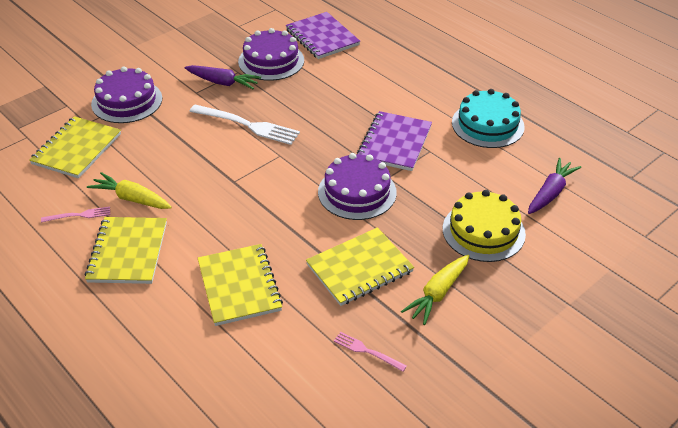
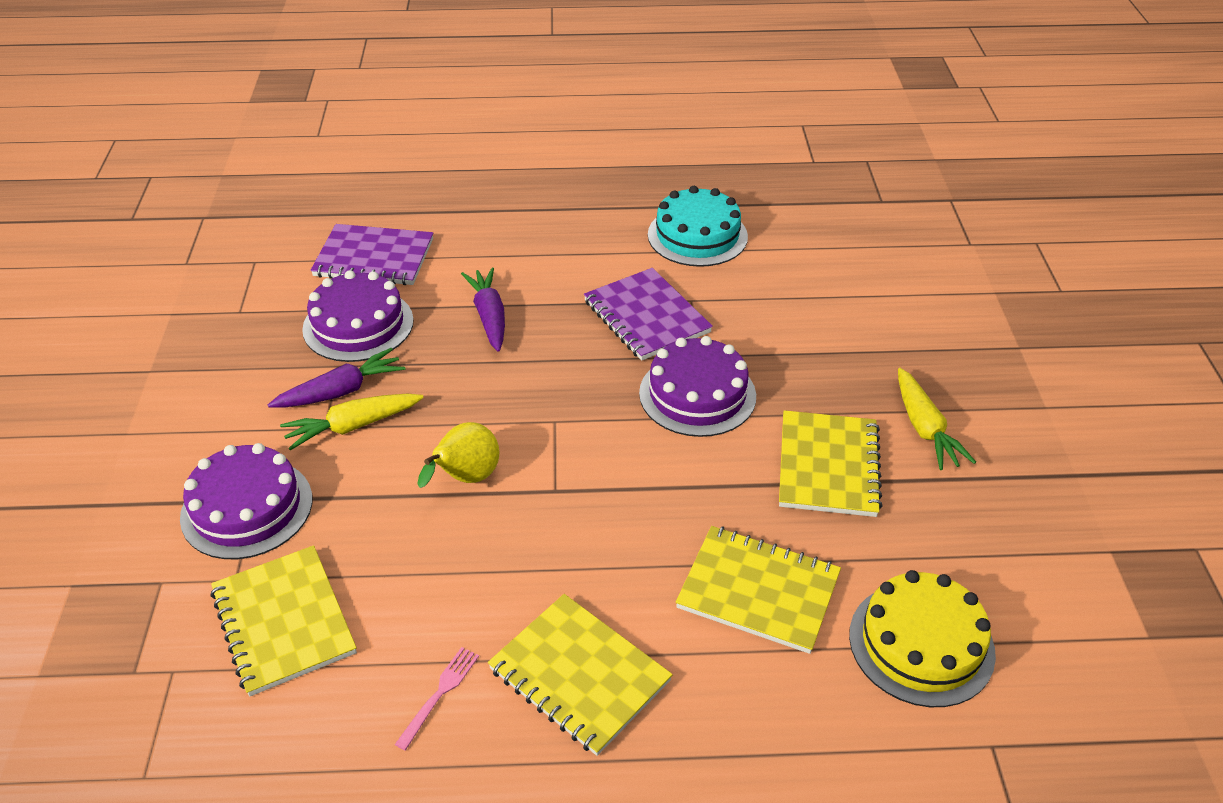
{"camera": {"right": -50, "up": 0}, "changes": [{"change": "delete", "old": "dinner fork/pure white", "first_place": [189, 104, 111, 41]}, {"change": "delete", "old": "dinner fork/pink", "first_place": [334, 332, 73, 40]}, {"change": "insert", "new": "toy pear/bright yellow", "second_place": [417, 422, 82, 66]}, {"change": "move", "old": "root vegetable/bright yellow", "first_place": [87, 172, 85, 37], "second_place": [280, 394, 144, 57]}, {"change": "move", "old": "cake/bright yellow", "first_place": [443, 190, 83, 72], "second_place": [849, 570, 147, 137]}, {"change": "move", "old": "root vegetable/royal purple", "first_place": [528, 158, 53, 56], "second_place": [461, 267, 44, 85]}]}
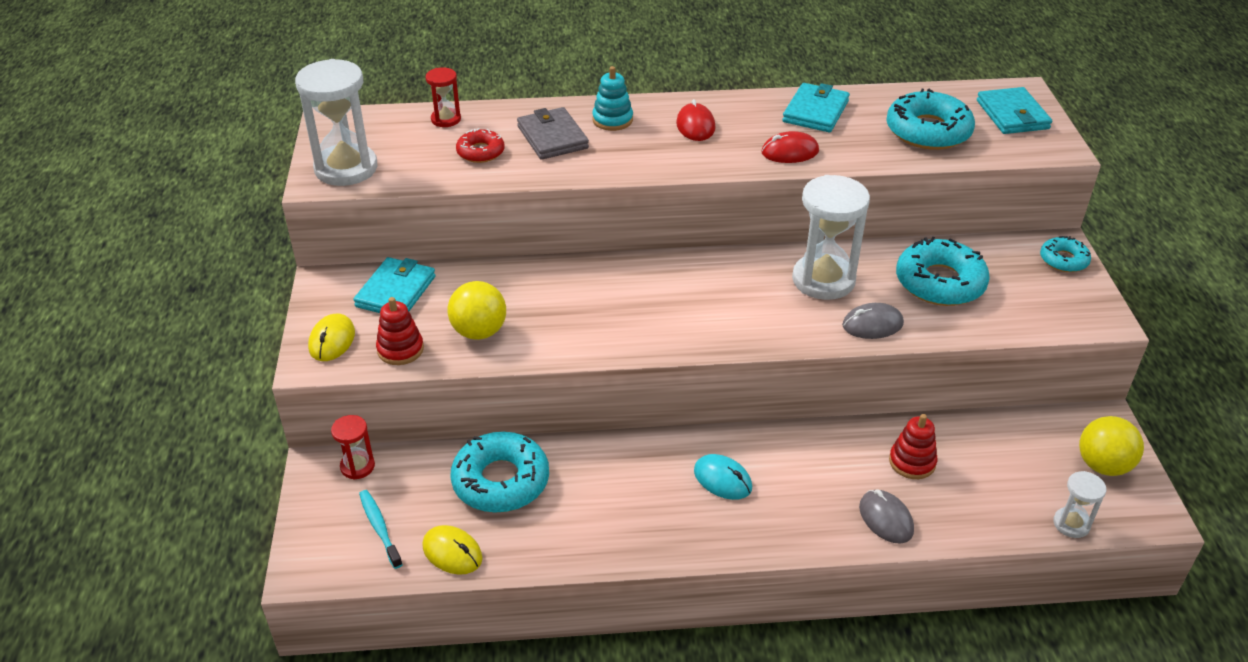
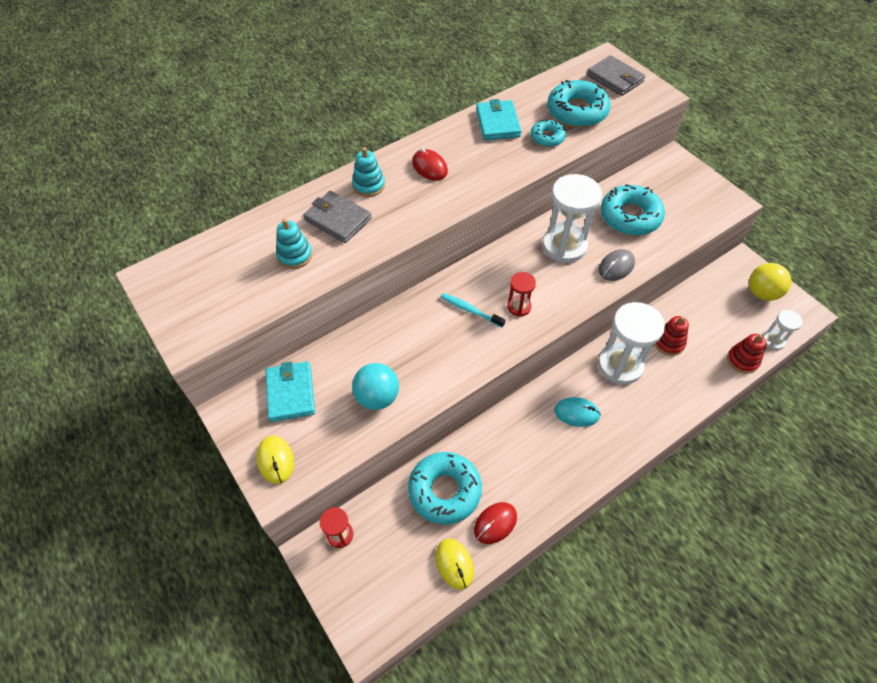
{"camera": {"right": -30, "up": 15}, "changes": [{"change": "delete", "old": "mouse/grey", "first_place": [859, 489, 55, 54]}, {"change": "move", "old": "hourglass/pure white", "first_place": [295, 59, 83, 127], "second_place": [598, 302, 67, 83]}, {"change": "move", "old": "toothbrush/turquoise", "first_place": [359, 490, 44, 79], "second_place": [440, 293, 65, 35]}, {"change": "move", "old": "stacking rings/red", "first_place": [376, 297, 48, 68], "second_place": [727, 334, 40, 40]}, {"change": "move", "old": "hourglass/red", "first_place": [426, 67, 35, 60], "second_place": [507, 272, 29, 45]}, {"change": "move", "old": "mouse/red", "first_place": [761, 131, 58, 32], "second_place": [474, 502, 43, 42]}, {"change": "move", "old": "doughnut/turquoise", "first_place": [1040, 236, 51, 36], "second_place": [531, 119, 35, 28]}, {"change": "replace", "old": "doughnut/red", "new": "stacking rings/turquoise", "first_place": [456, 128, 48, 35], "second_place": [276, 219, 36, 50]}, {"change": "recolor", "old": "sphere/bright yellow", "new": "sphere/turquoise", "first_place": [448, 281, 58, 59], "second_place": [352, 363, 47, 47]}, {"change": "recolor", "old": "card wallet/turquoise", "new": "card wallet/grey", "first_place": [977, 87, 75, 47], "second_place": [587, 55, 59, 41]}, {"change": "rotate", "old": "mouse/bright yellow", "first_place": [422, 525, 61, 50], "second_place": [436, 539, 38, 51], "degrees": 60}]}
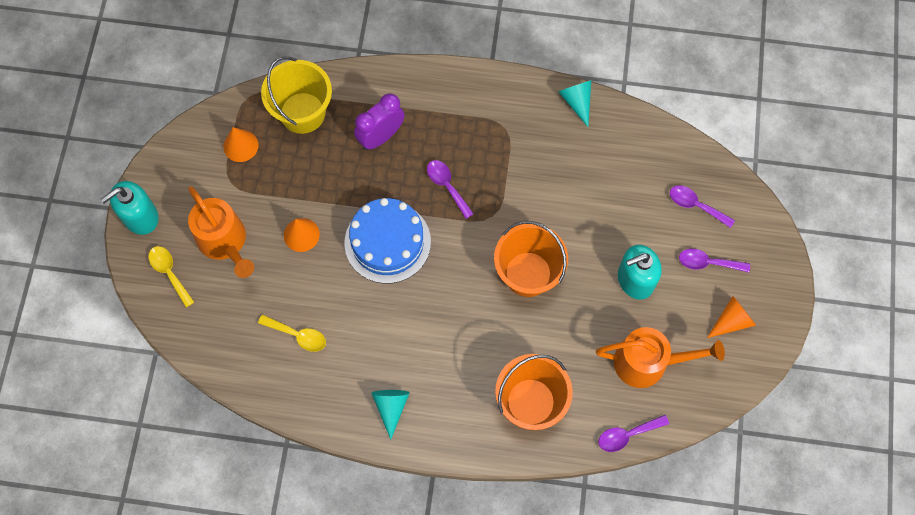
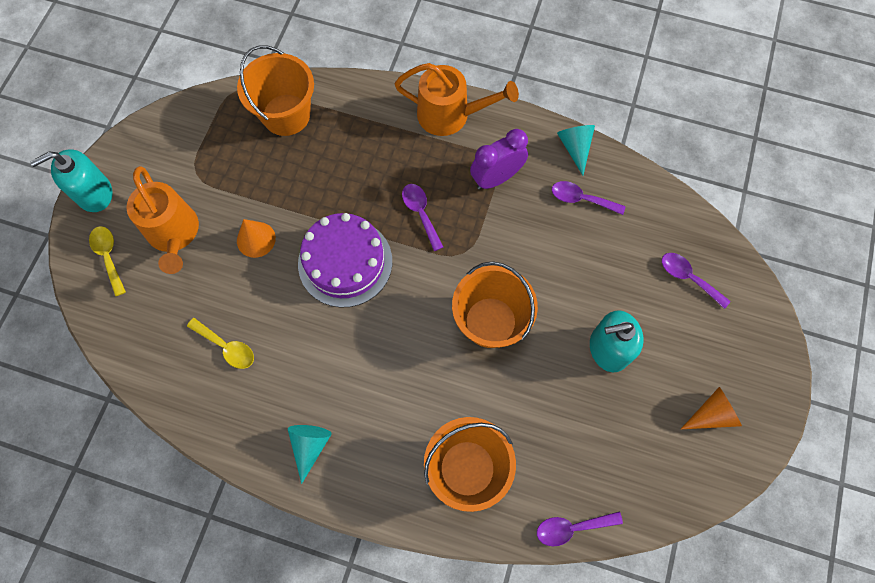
{"camera": {"right": 10, "up": 0}, "changes": [{"change": "delete", "old": "cone/orange-coloured", "first_place": [223, 127, 35, 35]}, {"change": "move", "old": "clock/royal purple", "first_place": [354, 93, 51, 57], "second_place": [470, 129, 58, 61]}, {"change": "move", "old": "watering can/orange-coloured", "first_place": [596, 327, 129, 61], "second_place": [395, 63, 124, 73]}, {"change": "move", "old": "spoon/royal purple", "first_place": [679, 249, 71, 23], "second_place": [552, 181, 74, 34]}, {"change": "recolor", "old": "bucket/bright yellow", "new": "bucket/orange-coloured", "first_place": [261, 57, 71, 77], "second_place": [237, 45, 77, 91]}, {"change": "recolor", "old": "cake/cobalt", "new": "cake/royal purple", "first_place": [345, 198, 86, 86], "second_place": [298, 213, 94, 95]}]}
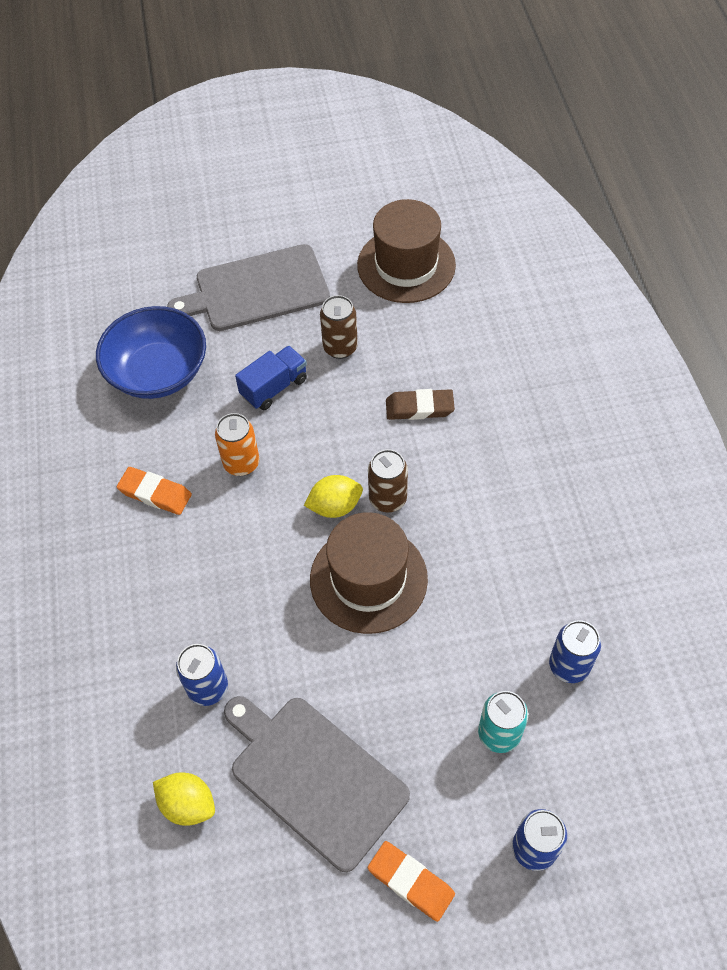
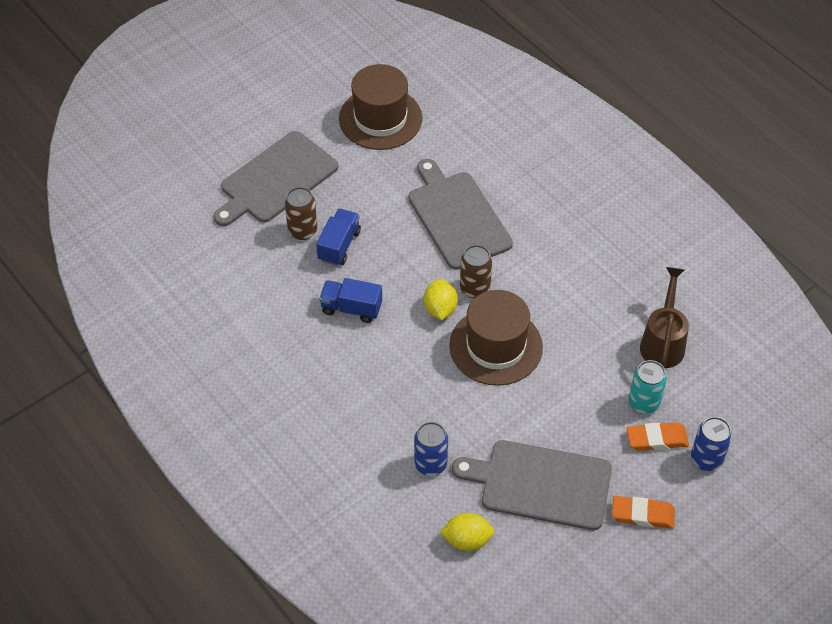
{"camera": {"right": -30, "up": -5}, "changes": [{"change": "delete", "old": "bowl/cobalt", "first_place": [96, 306, 110, 93]}, {"change": "move", "old": "gum eraser/orange-coloured", "first_place": [117, 467, 75, 48], "second_place": [627, 422, 62, 29]}, {"change": "move", "old": "tin/brown", "first_place": [320, 295, 38, 64], "second_place": [285, 187, 32, 53]}, {"change": "replace", "old": "tin/orange-coloured", "new": "truck/cobalt", "first_place": [215, 413, 45, 63], "second_place": [319, 278, 63, 45]}, {"change": "replace", "old": "gum eraser/brown", "new": "chopping board/grey", "first_place": [386, 389, 69, 31], "second_place": [408, 159, 105, 111]}, {"change": "replace", "old": "tin/cobalt", "new": "watering can/brown", "first_place": [549, 620, 52, 63], "second_place": [640, 267, 49, 102]}, {"change": "rotate", "old": "citrus fruit/bright yellow", "first_place": [304, 475, 59, 43], "second_place": [424, 279, 34, 41], "degrees": -45}]}
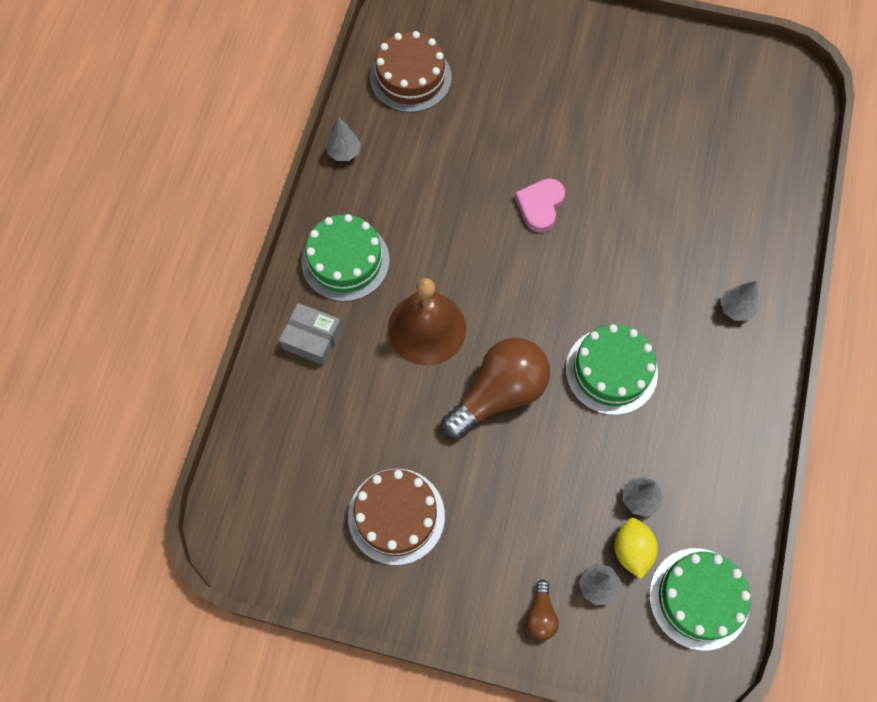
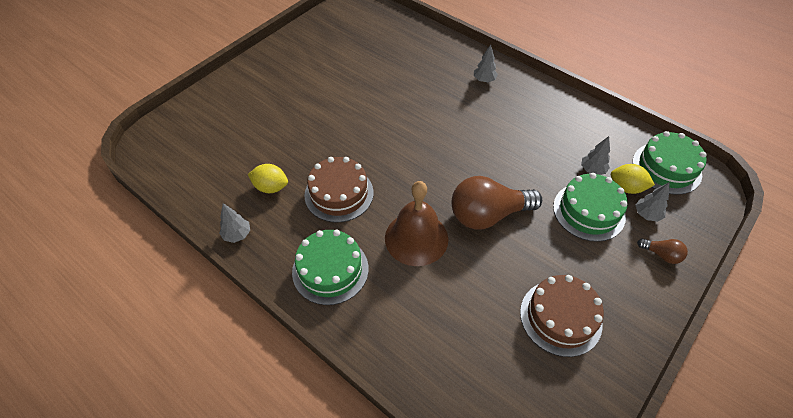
{"camera": {"right": -65, "up": -15}, "changes": [{"change": "delete", "old": "package/grey", "first_place": [279, 303, 63, 62]}, {"change": "delete", "old": "love heart/pink", "first_place": [515, 178, 50, 54]}, {"change": "insert", "new": "citrus fruit/bright yellow", "second_place": [248, 164, 40, 29]}, {"change": "move", "old": "cake/brown", "first_place": [370, 31, 82, 82], "second_place": [304, 157, 70, 65]}, {"change": "move", "old": "cake/green", "first_place": [566, 324, 92, 91], "second_place": [553, 173, 75, 69]}, {"change": "rotate", "old": "lightbulb/brown", "first_place": [441, 338, 109, 101], "second_place": [452, 176, 90, 54], "degrees": -90}]}
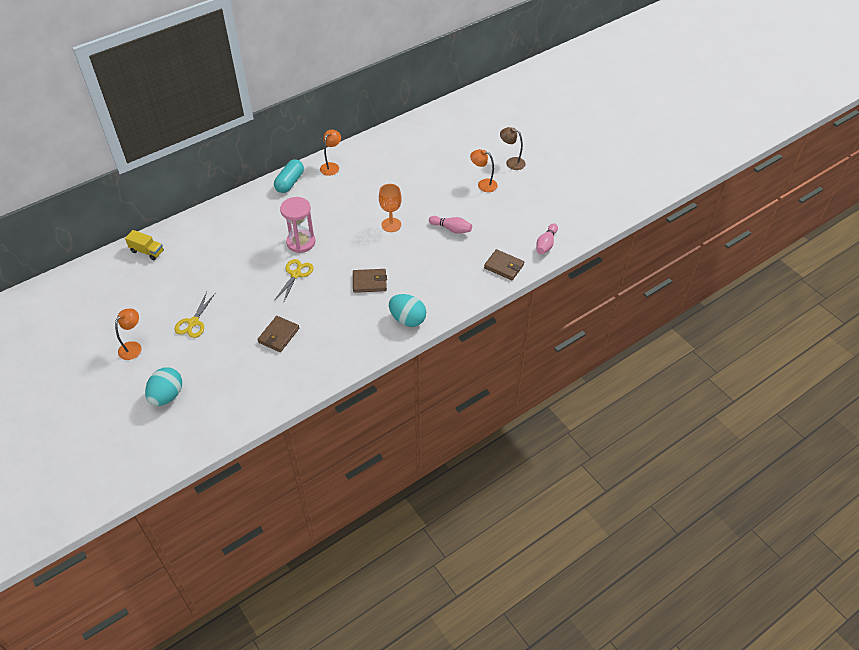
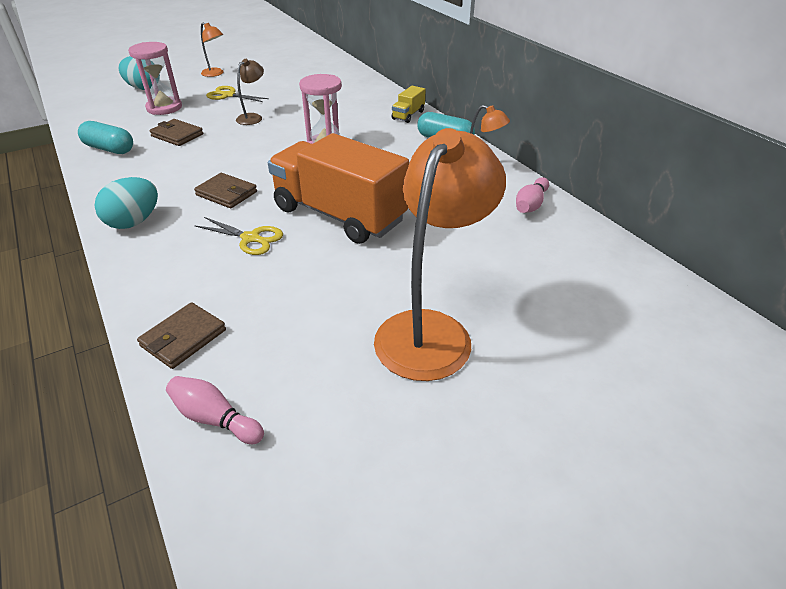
{"camera": {"right": 95, "up": -10}, "changes": [{"change": "insert", "new": "pill shape/turquoise", "second_place": [78, 121, 55, 33]}, {"change": "insert", "new": "hourglass/pink", "second_place": [128, 42, 54, 73]}, {"change": "move", "old": "truck/bright yellow", "first_place": [125, 230, 39, 30], "second_place": [392, 86, 34, 37]}, {"change": "move", "old": "shears/bright yellow", "first_place": [275, 259, 39, 44], "second_place": [194, 217, 89, 38]}, {"change": "move", "old": "tenpin/pink", "first_place": [429, 216, 43, 18], "second_place": [516, 177, 33, 36]}, {"change": "move", "old": "reading lamp/brown", "first_place": [500, 127, 26, 43], "second_place": [236, 59, 28, 66]}, {"change": "replace", "old": "chalice/orange-coloured", "new": "truck/orange-coloured", "first_place": [379, 184, 23, 48], "second_place": [268, 133, 141, 111]}, {"change": "rotate", "old": "card wallet/brown", "first_place": [353, 269, 34, 24], "second_place": [194, 173, 63, 35], "degrees": -60}, {"change": "resize", "old": "reading lamp/orange-coloured", "first_place": [470, 149, 28, 43], "second_place": [374, 128, 132, 253], "factor": 2.19}]}
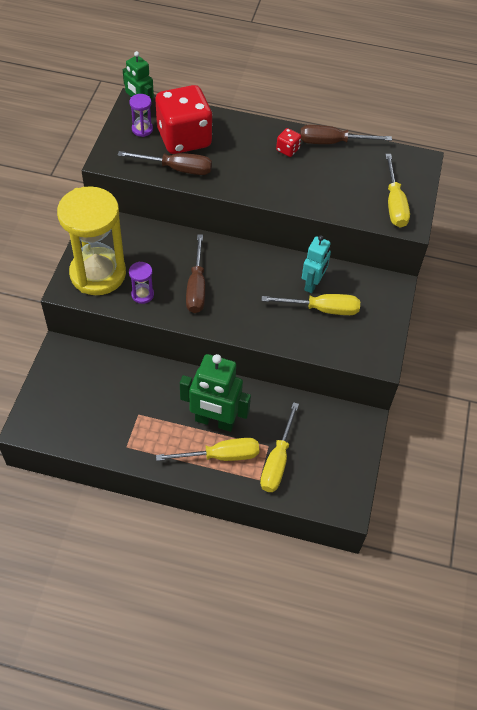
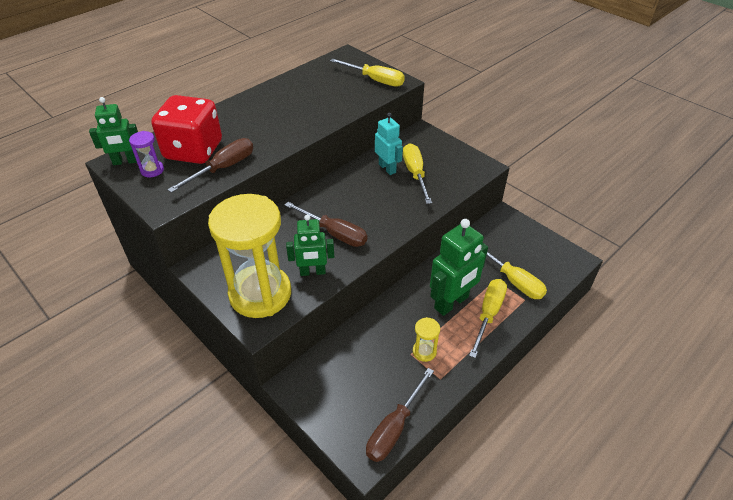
{"camera": {"right": -55, "up": -10}, "changes": [{"change": "delete", "old": "dice/red", "first_place": [276, 128, 25, 29]}, {"change": "insert", "new": "hourglass/bright yellow", "second_place": [413, 317, 27, 45]}, {"change": "move", "old": "flat screwdriver/brown", "first_place": [300, 125, 92, 19], "second_place": [366, 368, 68, 94]}, {"change": "replace", "old": "hourglass/royal purple", "new": "toy robot/green", "first_place": [129, 262, 25, 42], "second_place": [286, 215, 48, 61]}, {"change": "rotate", "old": "flat screwdriver/bright yellow", "first_place": [261, 294, 99, 21], "second_place": [403, 143, 29, 61], "degrees": -45}]}
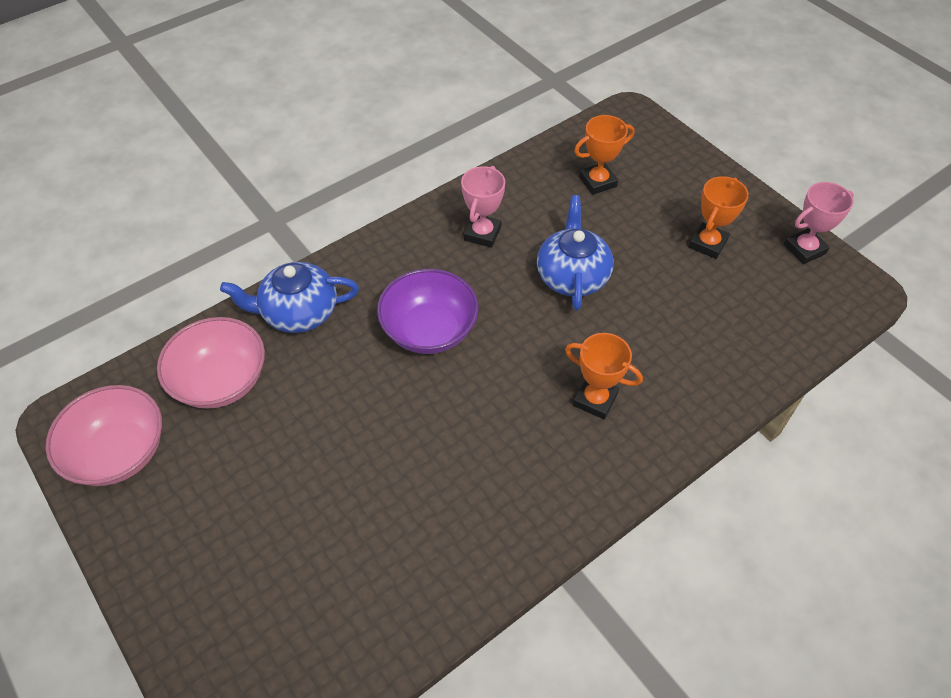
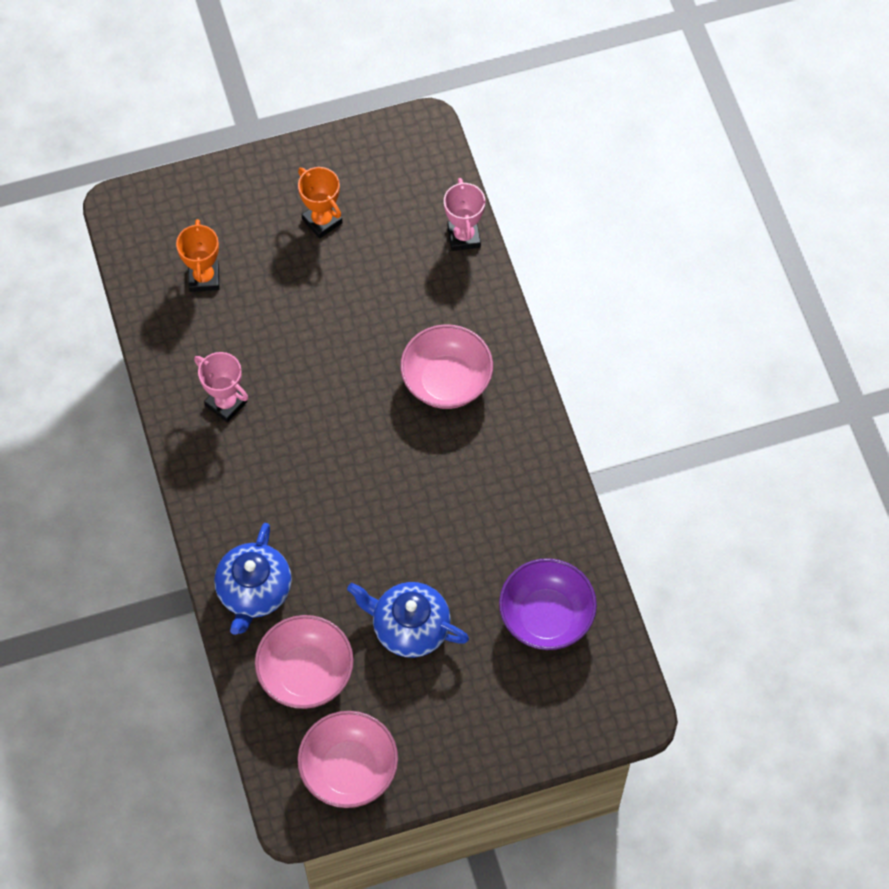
{"camera": {"right": -70, "up": 10}, "changes": [{"change": "move", "old": "bowl/royal purple", "first_place": [377, 269, 102, 85], "second_place": [499, 558, 98, 92]}, {"change": "move", "old": "tea pot/cobalt", "first_place": [537, 195, 77, 116], "second_place": [347, 582, 122, 76]}, {"change": "move", "old": "award cup/pink", "first_place": [784, 182, 70, 82], "second_place": [444, 178, 41, 73]}, {"change": "replace", "old": "award cup/orange-coloured", "new": "bowl/pink", "first_place": [565, 333, 78, 86], "second_place": [400, 324, 93, 85]}]}
